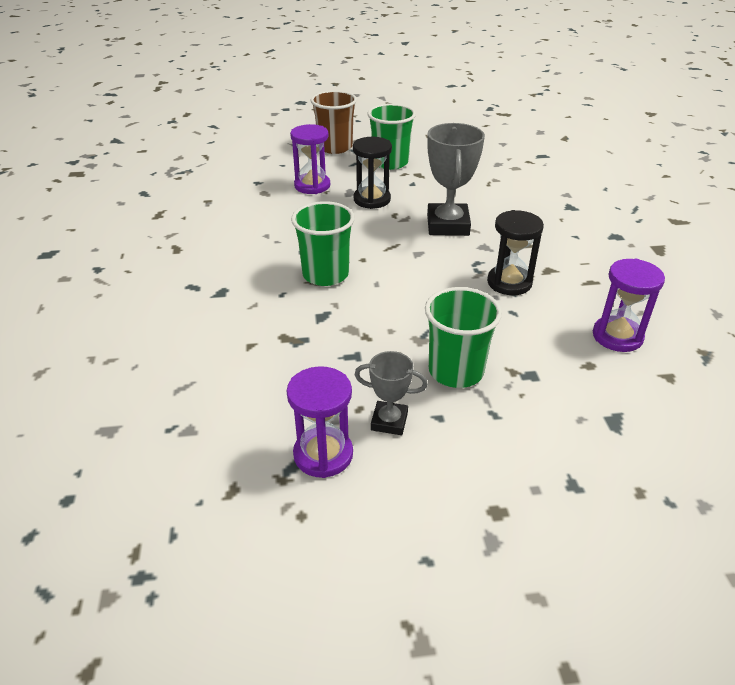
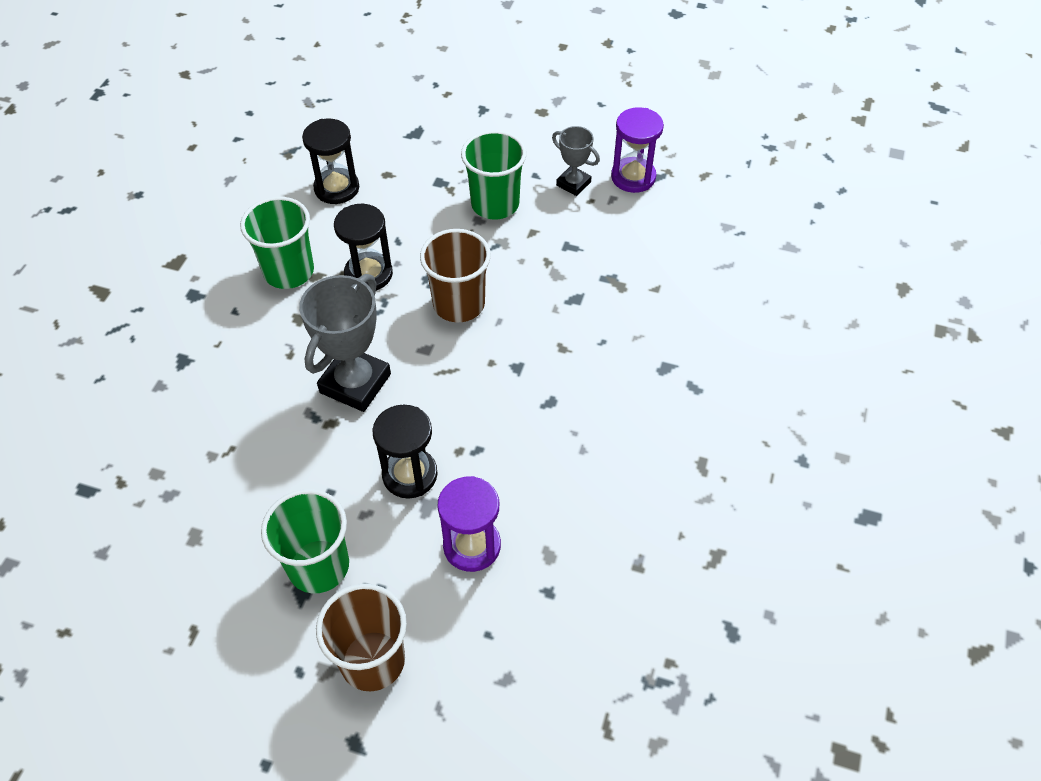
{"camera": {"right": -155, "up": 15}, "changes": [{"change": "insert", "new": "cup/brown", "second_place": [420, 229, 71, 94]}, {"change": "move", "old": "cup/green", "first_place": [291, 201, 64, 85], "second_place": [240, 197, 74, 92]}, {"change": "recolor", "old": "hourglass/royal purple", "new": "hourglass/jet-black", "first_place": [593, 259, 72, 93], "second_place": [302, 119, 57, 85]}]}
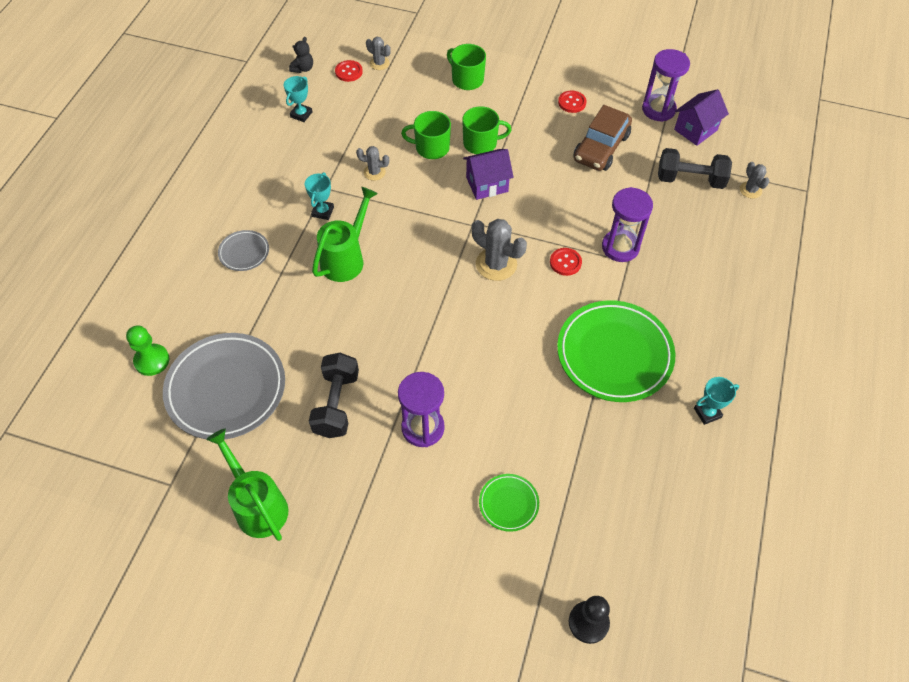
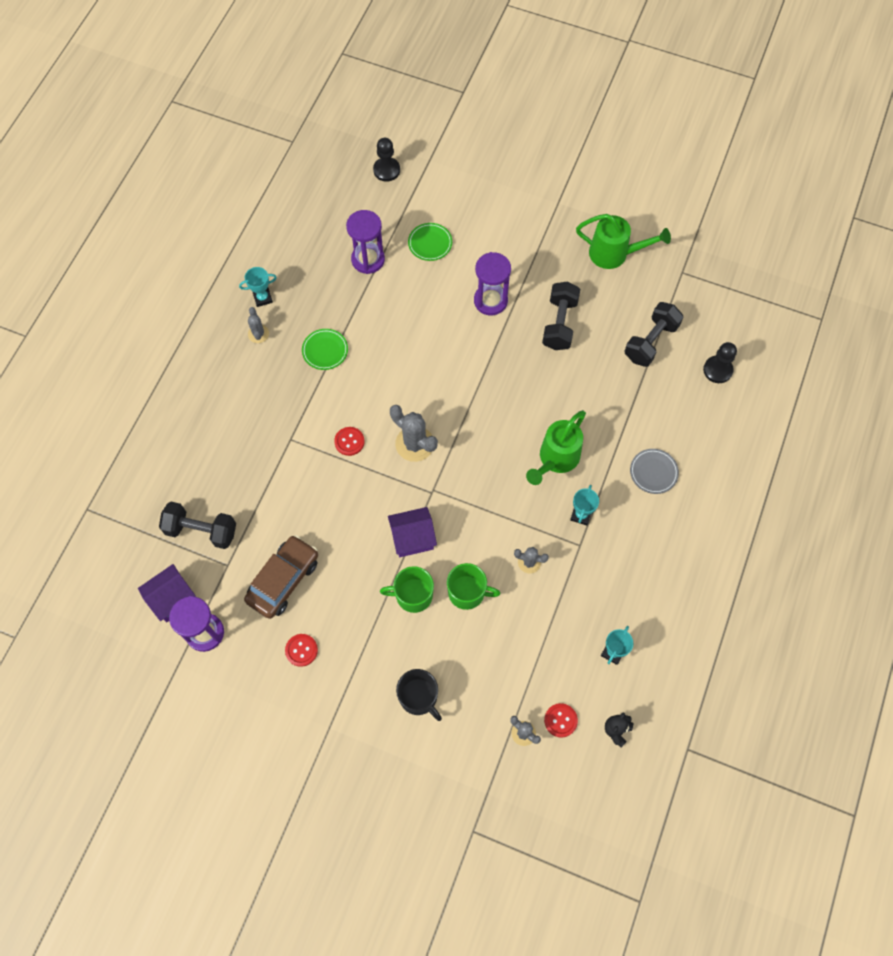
{"camera": {"right": -175, "up": 10}, "changes": [{"change": "move", "old": "hourglass/royal purple", "first_place": [602, 187, 51, 75], "second_place": [346, 210, 39, 64]}, {"change": "move", "old": "saguaro cactus/grey", "first_place": [740, 162, 30, 37], "second_place": [248, 307, 21, 36]}, {"change": "replace", "old": "plate/grey", "new": "dumbbell/jet-black", "first_place": [163, 333, 122, 107], "second_place": [625, 302, 58, 65]}, {"change": "recolor", "old": "game pawn/green", "new": "game pawn/jet-black", "first_place": [126, 325, 43, 51], "second_place": [703, 342, 34, 41]}, {"change": "recolor", "old": "mug/green", "new": "mug/jet-black", "first_place": [447, 44, 39, 46], "second_place": [396, 669, 46, 52]}, {"change": "rotate", "old": "watering can/green", "first_place": [206, 429, 82, 112], "second_place": [576, 214, 95, 55], "degrees": -45}, {"change": "resize", "old": "plate/green", "first_place": [557, 300, 118, 102], "second_place": [302, 329, 46, 41], "factor": 0.47}]}
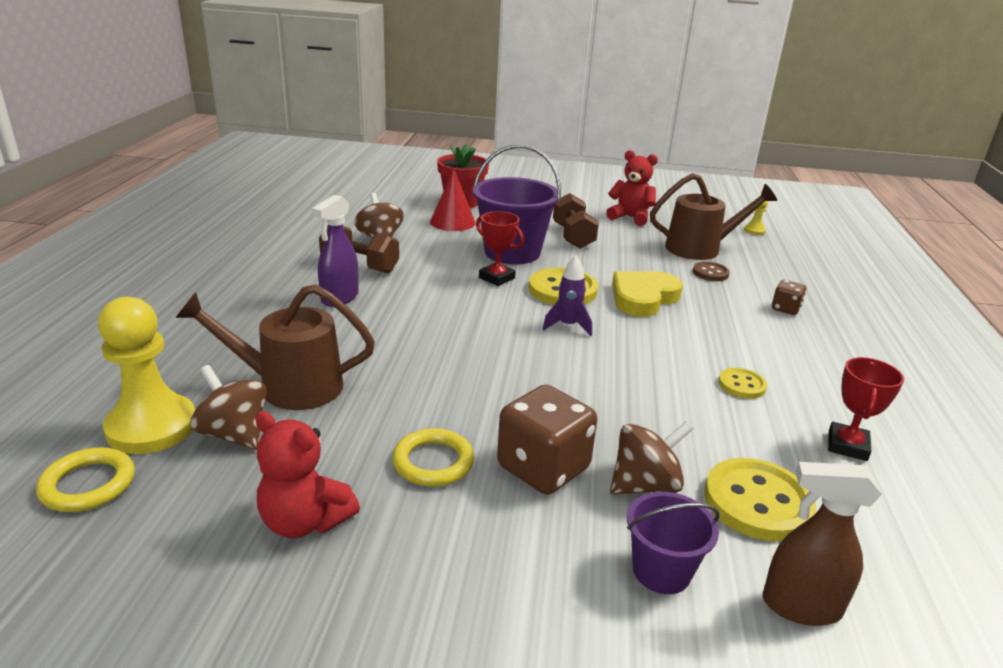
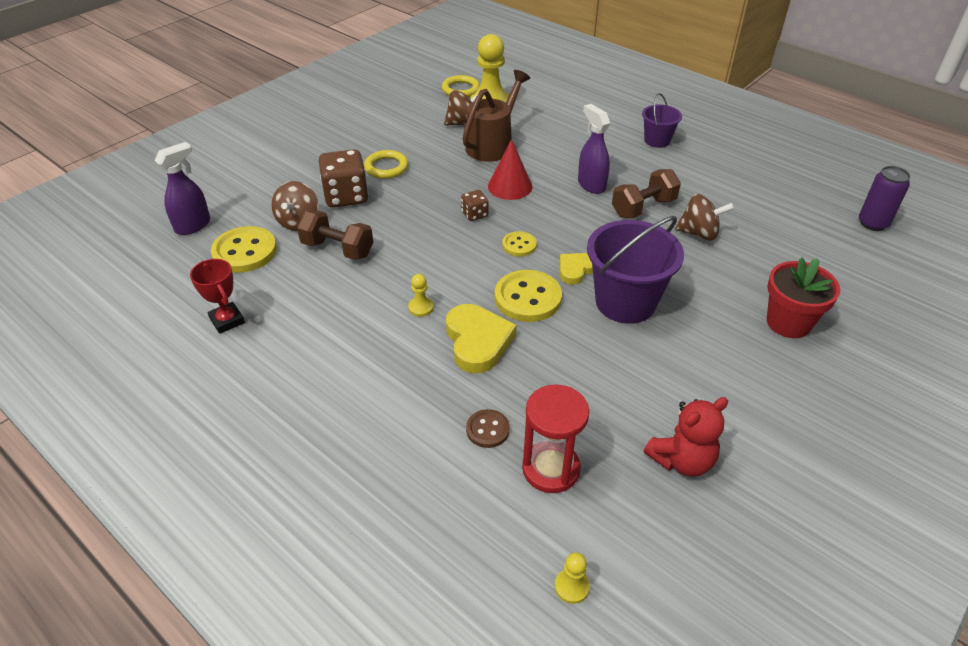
{"camera": {"right": 125, "up": 15}, "changes": [{"change": "delete", "old": "teddy/red", "first_place": [255, 411, 105, 127]}, {"change": "delete", "old": "toy rocket/royal purple", "first_place": [542, 255, 50, 81]}, {"change": "insert", "new": "game pawn/bright yellow", "second_place": [408, 274, 26, 43]}, {"change": "insert", "new": "tin/royal purple", "second_place": [859, 166, 52, 65]}, {"change": "move", "old": "cone/red", "first_place": [430, 169, 45, 62], "second_place": [488, 139, 45, 61]}, {"change": "move", "old": "dumbbell/brown", "first_place": [553, 193, 46, 56], "second_place": [297, 210, 76, 50]}, {"change": "move", "old": "bucket/royal purple", "first_place": [627, 492, 93, 102], "second_place": [642, 93, 40, 55]}, {"change": "move", "old": "button/bright yellow", "first_place": [718, 368, 49, 31], "second_place": [502, 231, 35, 26]}, {"change": "move", "old": "dice/brown", "first_place": [772, 280, 34, 35], "second_place": [461, 190, 27, 31]}, {"change": "replace", "old": "award cup/red", "new": "love heart/bright yellow", "first_place": [476, 211, 48, 75], "second_place": [560, 253, 33, 32]}, {"change": "replace", "old": "watering can/brown", "new": "hourglass/red", "first_place": [650, 173, 127, 87], "second_place": [522, 385, 67, 108]}, {"change": "recolor", "old": "spray cleaner/brown", "new": "spray cleaner/royal purple", "first_place": [763, 462, 119, 164], "second_place": [154, 142, 56, 93]}]}
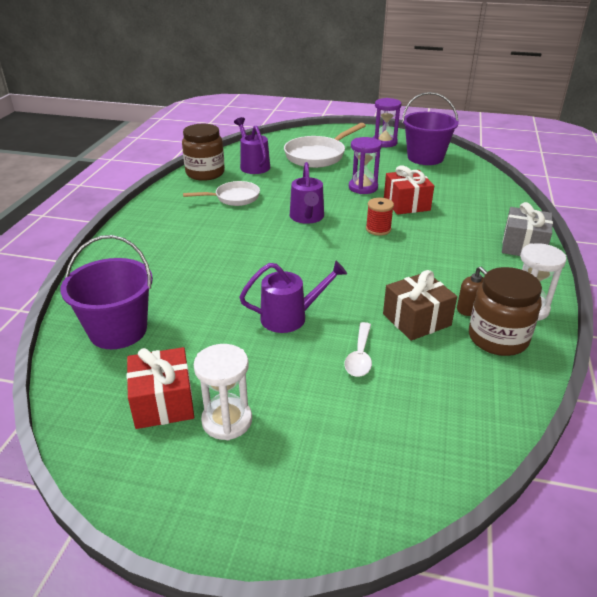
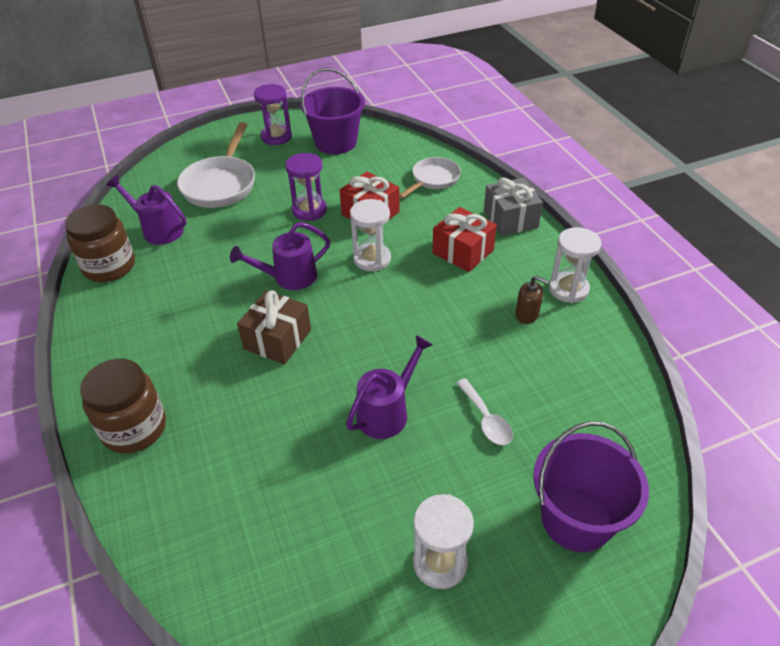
{"camera": {"right": -35, "up": 10}, "changes": [{"change": "move", "old": "bucket/royal purple", "first_place": [60, 235, 93, 114], "second_place": [533, 421, 116, 131]}, {"change": "move", "old": "gift/red", "first_place": [127, 347, 67, 82], "second_place": [432, 207, 65, 65]}, {"change": "move", "old": "skillet/pure white", "first_place": [183, 181, 77, 25], "second_place": [399, 157, 62, 42]}, {"change": "move", "old": "gift/brown", "first_place": [383, 270, 74, 71], "second_place": [237, 290, 74, 74]}, {"change": "move", "old": "jam jar/brown", "first_place": [469, 267, 73, 89], "second_place": [80, 359, 86, 95]}, {"change": "replace", "old": "reel of thread/red", "new": "hourglass/pure white", "first_place": [366, 198, 28, 38], "second_place": [350, 199, 41, 72]}, {"change": "rotate", "old": "watering can/royal purple", "first_place": [290, 162, 34, 62], "second_place": [230, 222, 100, 68], "degrees": 105}]}
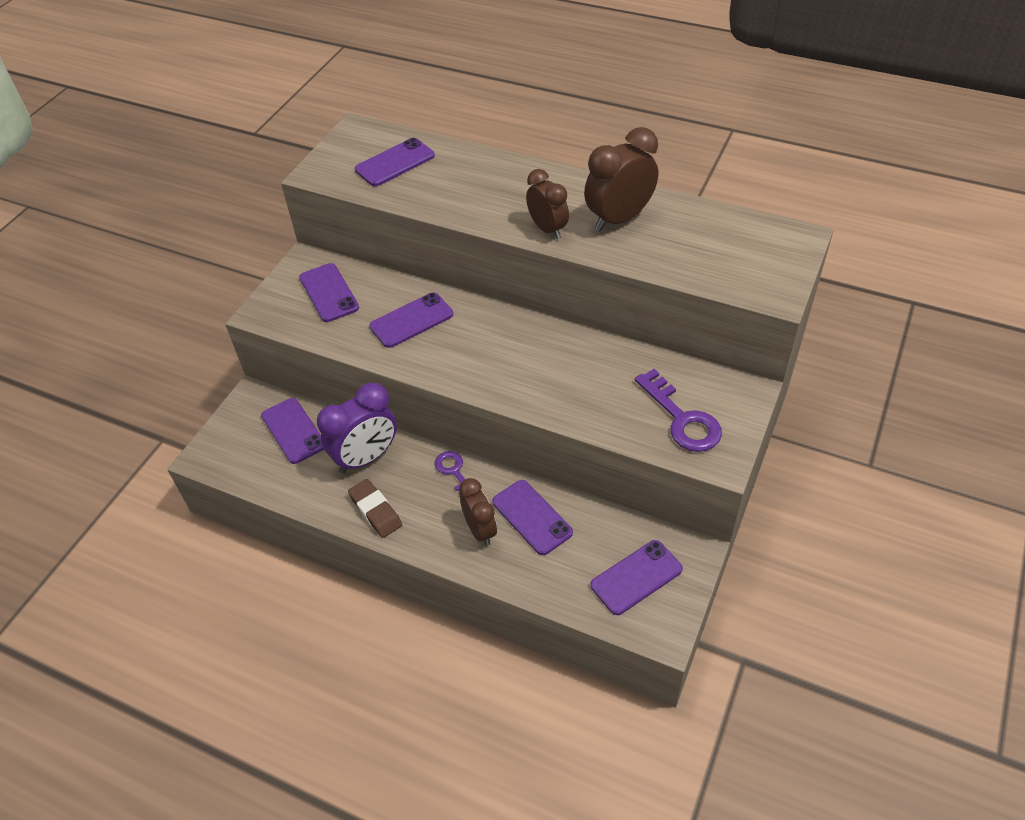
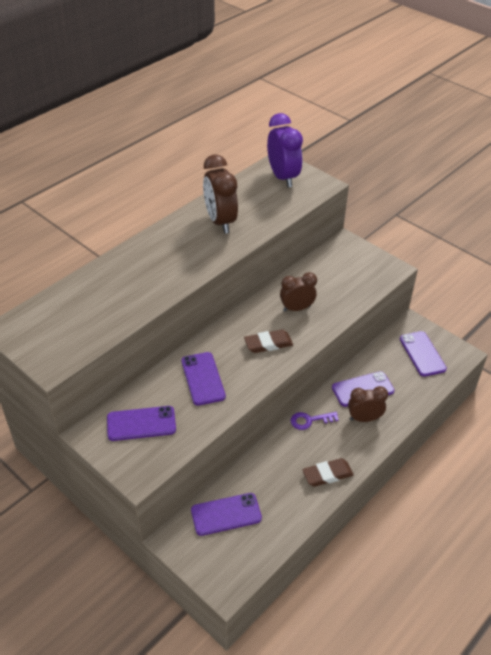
{"camera": {"right": -75, "up": -5}, "changes": [{"change": "delete", "old": "phone/royal purple", "first_place": [355, 138, 80, 48]}, {"change": "delete", "old": "key/royal purple", "first_place": [635, 369, 87, 83]}, {"change": "insert", "new": "gum eraser/brown", "second_place": [244, 329, 49, 24]}, {"change": "move", "old": "clock/royal purple", "first_place": [317, 383, 80, 90], "second_place": [267, 113, 36, 75]}, {"change": "move", "old": "clock/brown", "first_place": [526, 169, 43, 70], "second_place": [280, 272, 37, 40]}]}
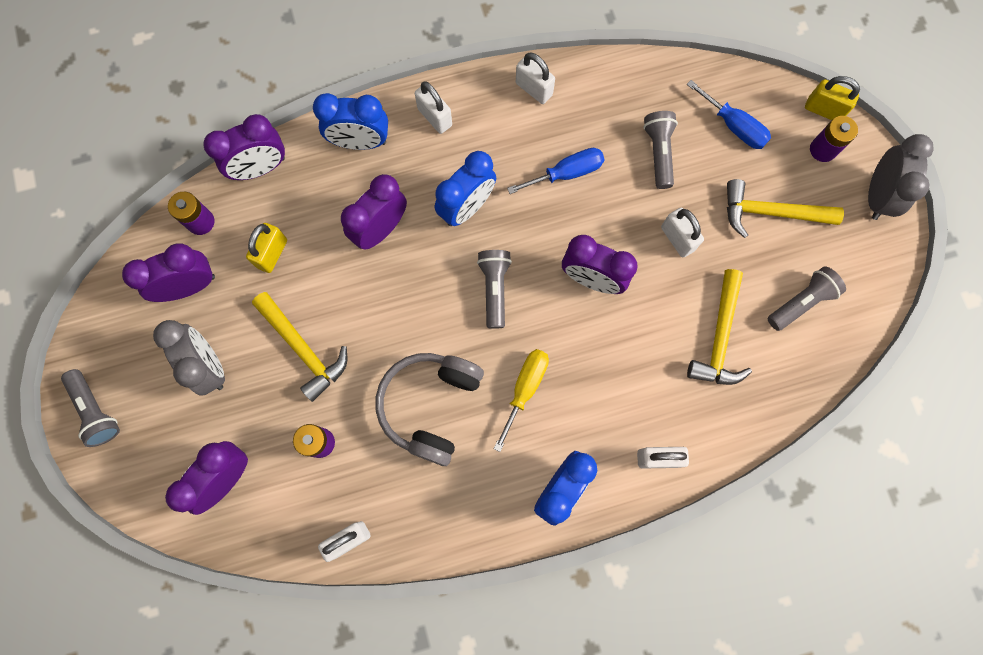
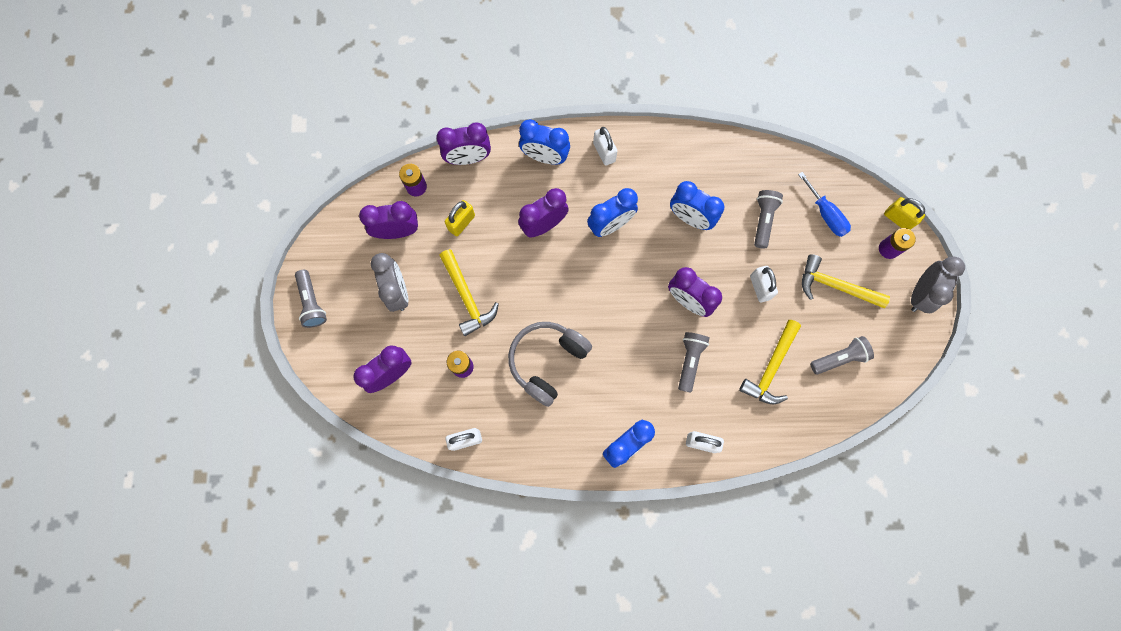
{"camera": {"right": 15, "up": 0}, "changes": [{"change": "delete", "old": "flat screwdriver/bright yellow", "first_place": [494, 349, 55, 103]}, {"change": "delete", "old": "lock/pure white", "first_place": [516, 52, 39, 52]}, {"change": "move", "old": "flashlight/grey", "first_place": [477, 250, 35, 79], "second_place": [678, 332, 32, 61]}, {"change": "replace", "old": "flat screwdriver/cobalt", "new": "clock/cobalt", "first_place": [507, 148, 98, 46], "second_place": [670, 181, 54, 49]}]}
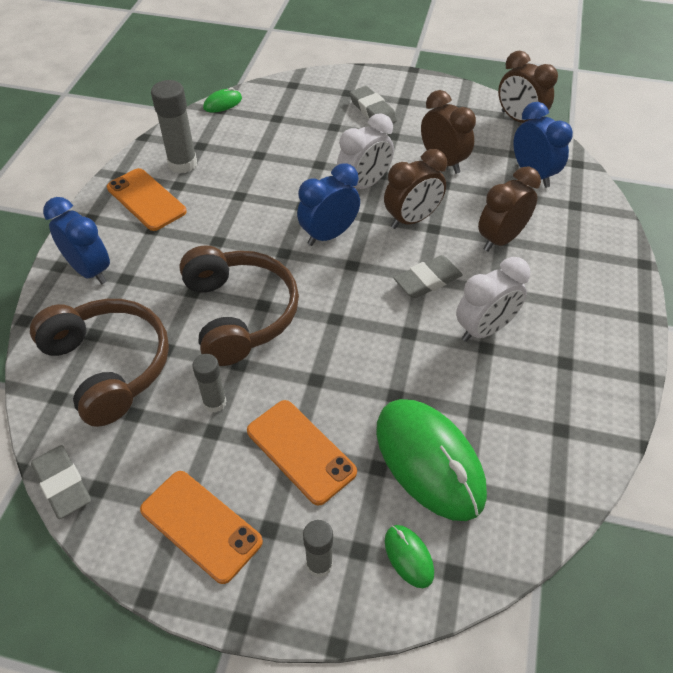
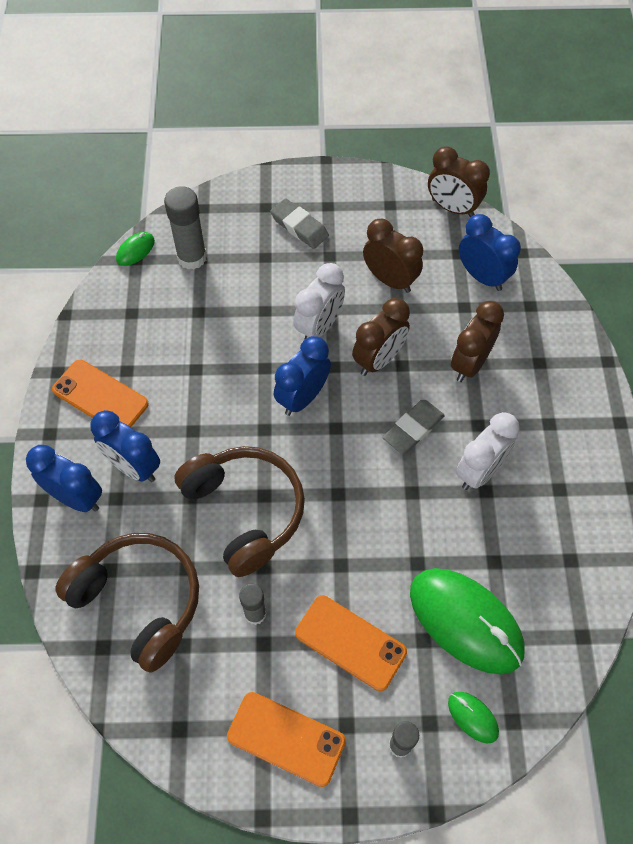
{"camera": {"right": -15, "up": 10}, "changes": [{"change": "delete", "old": "gum eraser/grey", "first_place": [31, 445, 60, 74]}, {"change": "insert", "new": "clock/cobalt", "second_place": [90, 410, 70, 72]}, {"change": "move", "old": "glue stick/grey", "first_place": [151, 80, 46, 93], "second_place": [164, 186, 43, 84]}]}
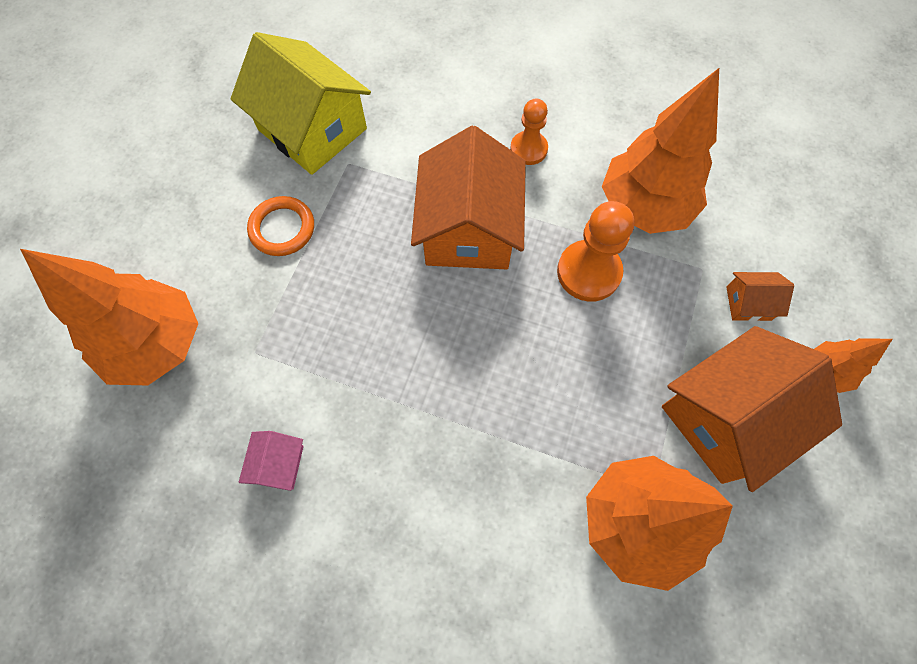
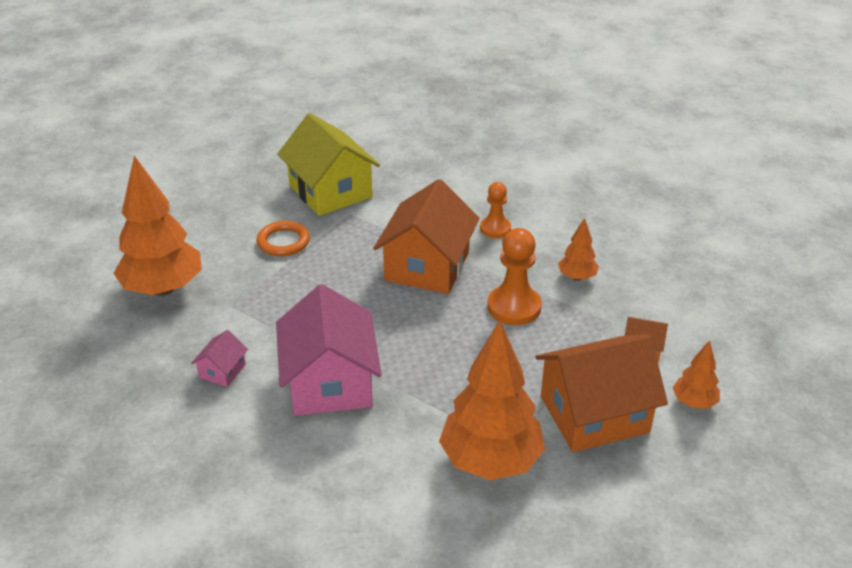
{"camera": {"right": 15, "up": -30}, "changes": [{"change": "insert", "new": "cottage/pink", "second_place": [276, 284, 106, 132]}, {"change": "resize", "old": "toy tree/orange-coloured", "first_place": [602, 68, 117, 166], "second_place": [558, 218, 41, 63], "factor": 0.48}]}
